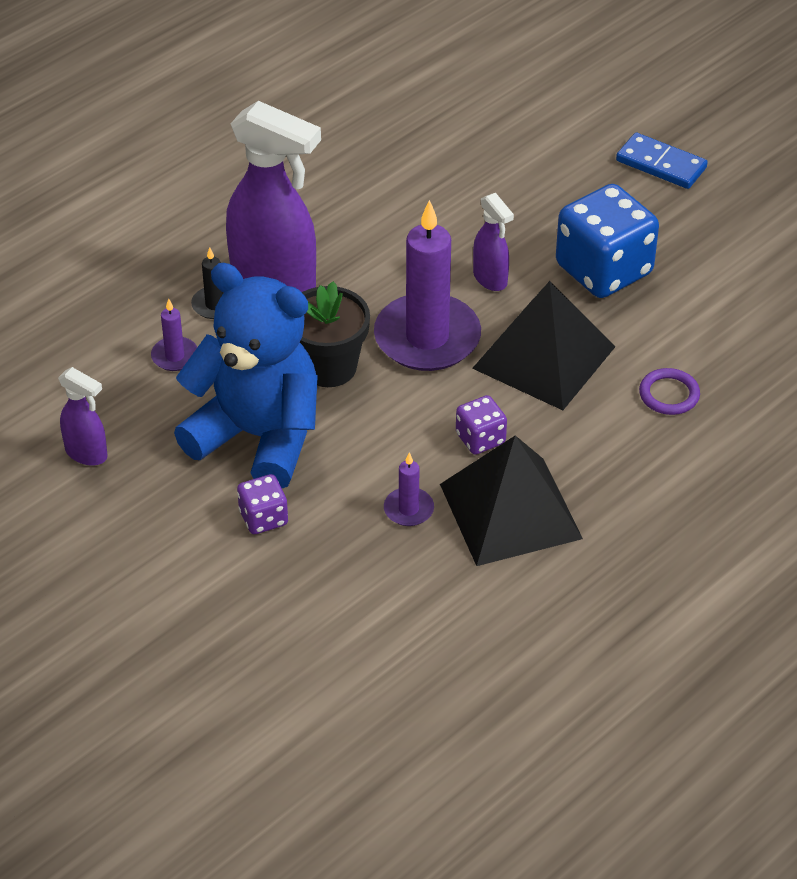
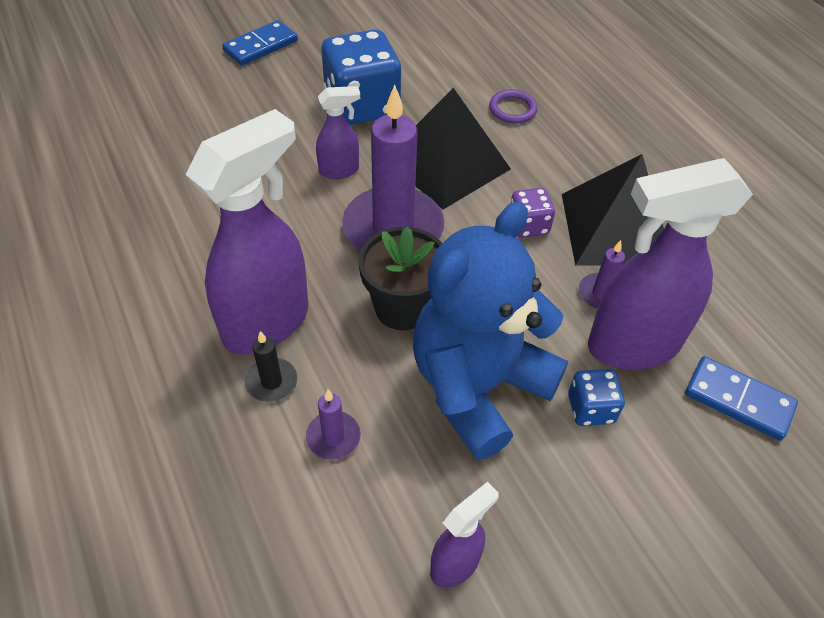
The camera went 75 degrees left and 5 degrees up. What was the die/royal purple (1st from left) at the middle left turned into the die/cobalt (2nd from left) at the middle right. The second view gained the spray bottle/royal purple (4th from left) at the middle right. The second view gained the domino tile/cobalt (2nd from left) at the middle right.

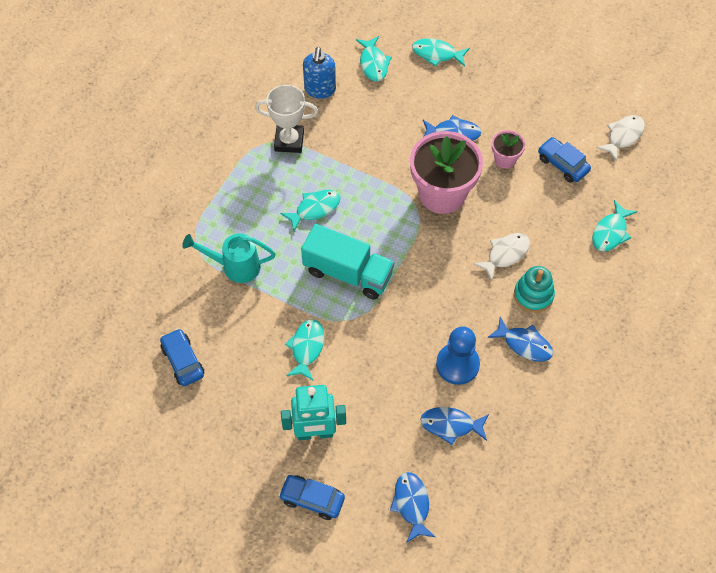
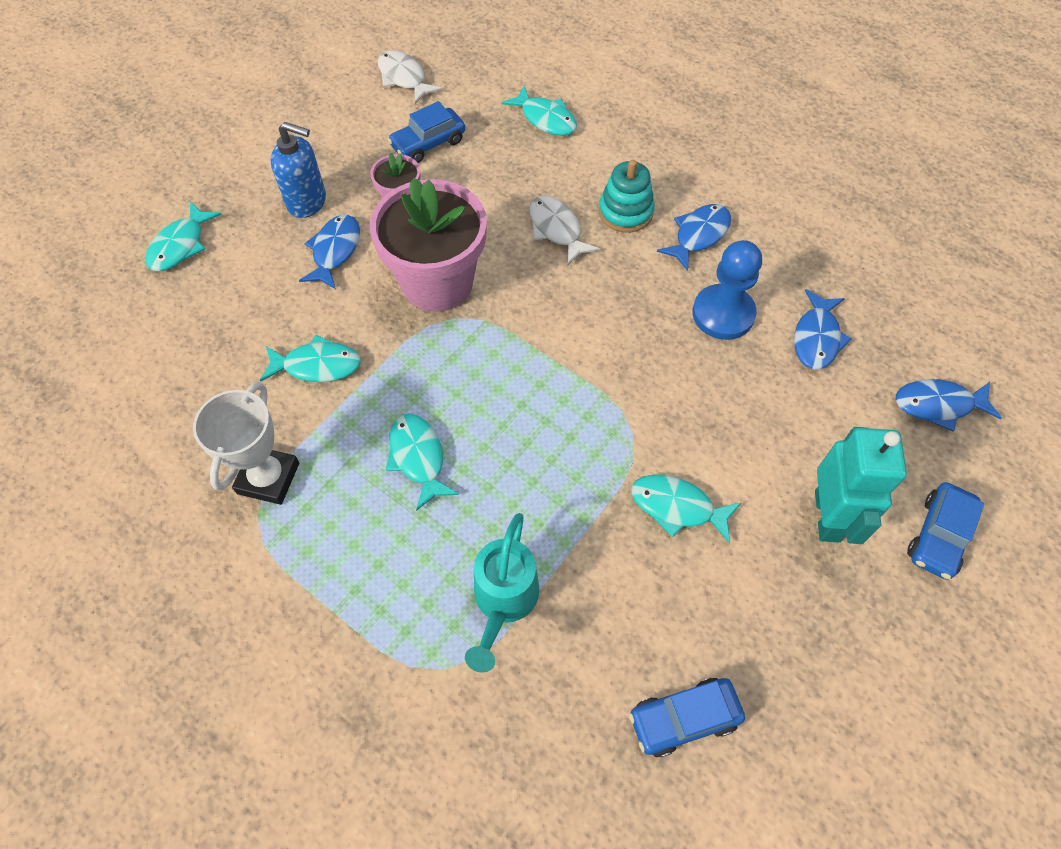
The camera went 80 degrees left and 0 degrees up. The second view lost the toy truck/aqua at the centre. The soap dispenser/cobalt ended up elsewhere, having gone from the top centre to the top left. The toy fish/aqua (3rd from left in the first image) ended up elsewhere, having gone from the top centre to the middle left.

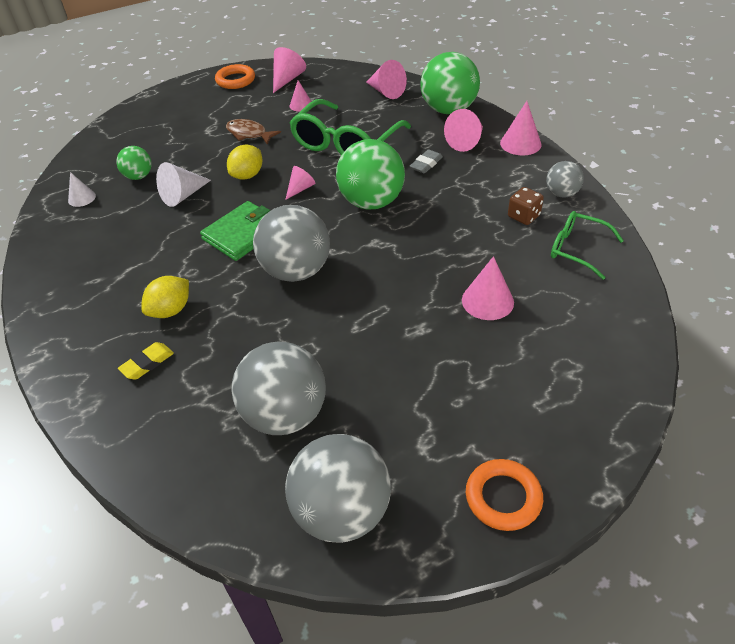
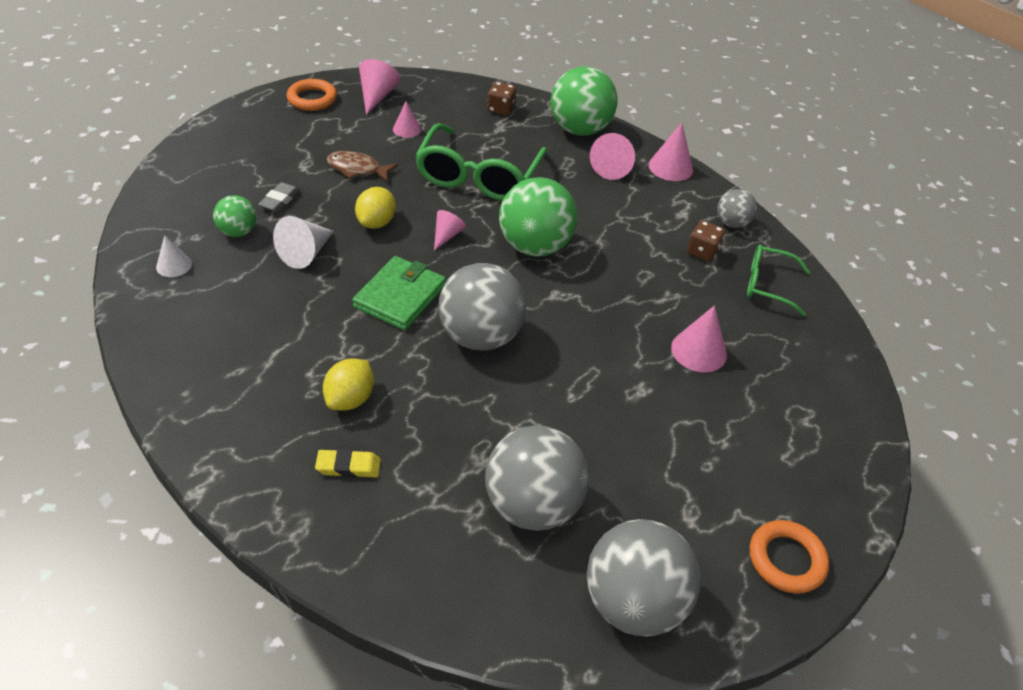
The camera went 20 degrees left and 0 degrees up. The pencil eraser/yellow at the middle left ended up facing another way, 60 degrees clockwise from before. Where the solid cone/rose-pink (4th from left) stood at the top centre, the die/russet (1st from left) came to stand at the top centre. The pencil eraser/grey ended up elsewhere, having gone from the top centre to the top left.

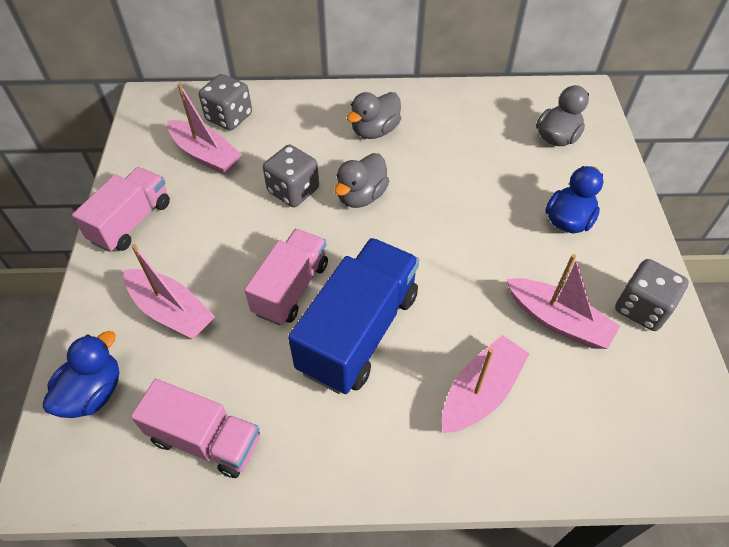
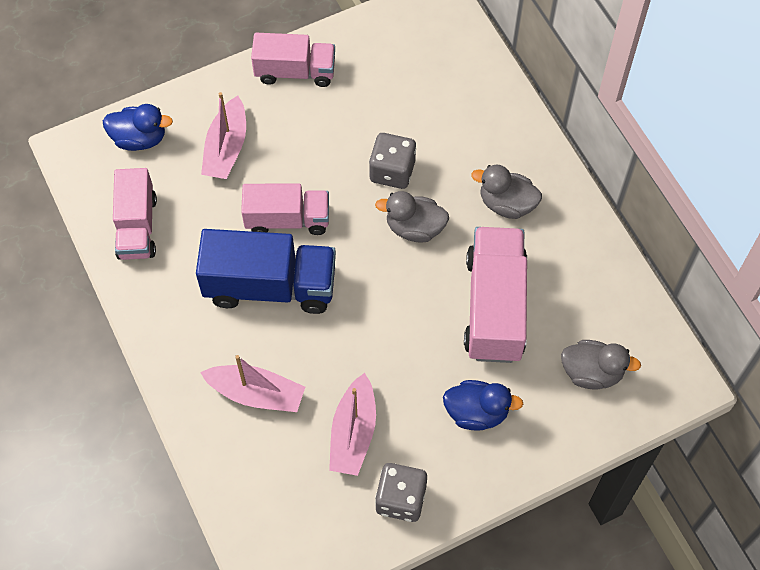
The camera went 65 degrees right and 10 degrees up. The second view lost the sailboat/rose-pink (2nd from left) at the top left. The second view lost the die/grey (1st from left) at the top left. The second view gained the toy truck/rose-pink (4th from left) at the centre.

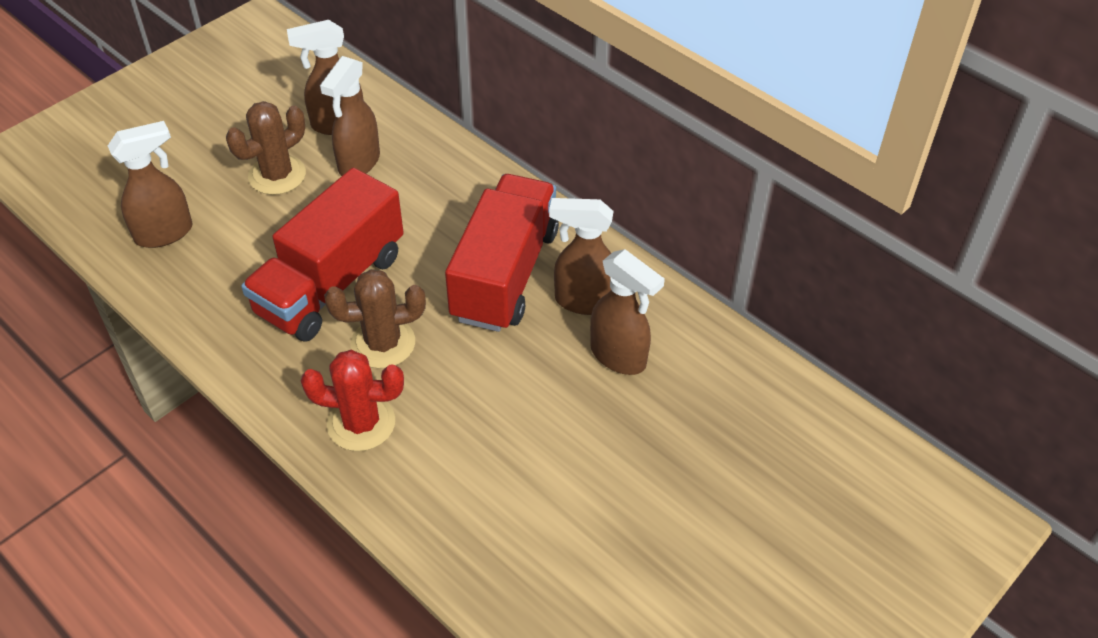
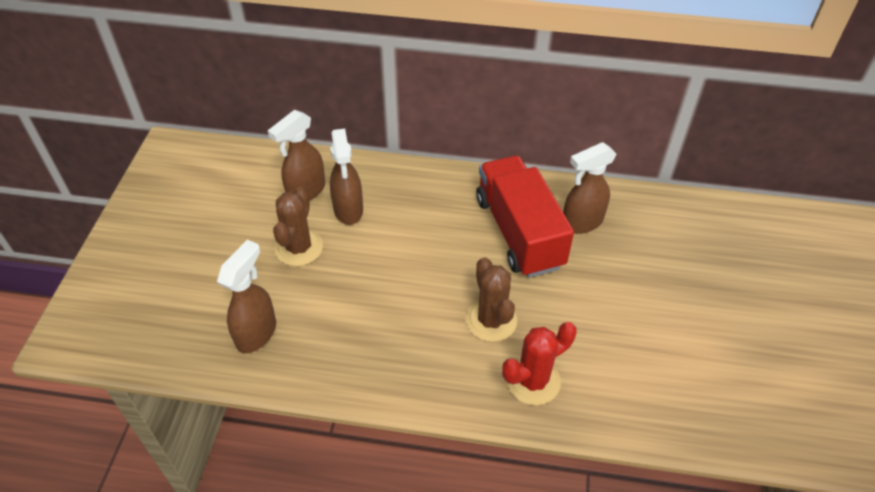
The camera went 35 degrees left and 0 degrees up. The second view lost the toy truck/scarlet (1st from left) at the middle left. The saguaro cactus/russet (2nd from left) at the centre ended up facing another way, 60 degrees counterclockwise from before. The second view lost the spray bottle/russet (5th from left) at the centre.

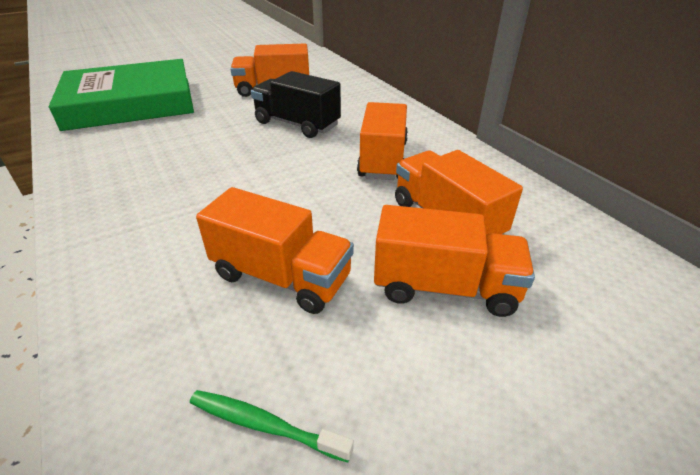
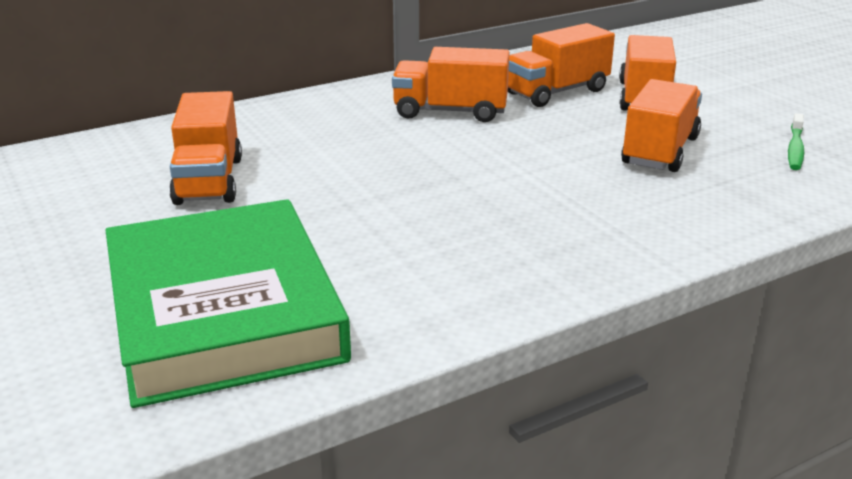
The camera went 90 degrees left and 10 degrees down. The second view lost the toy truck/jet-black at the top centre.

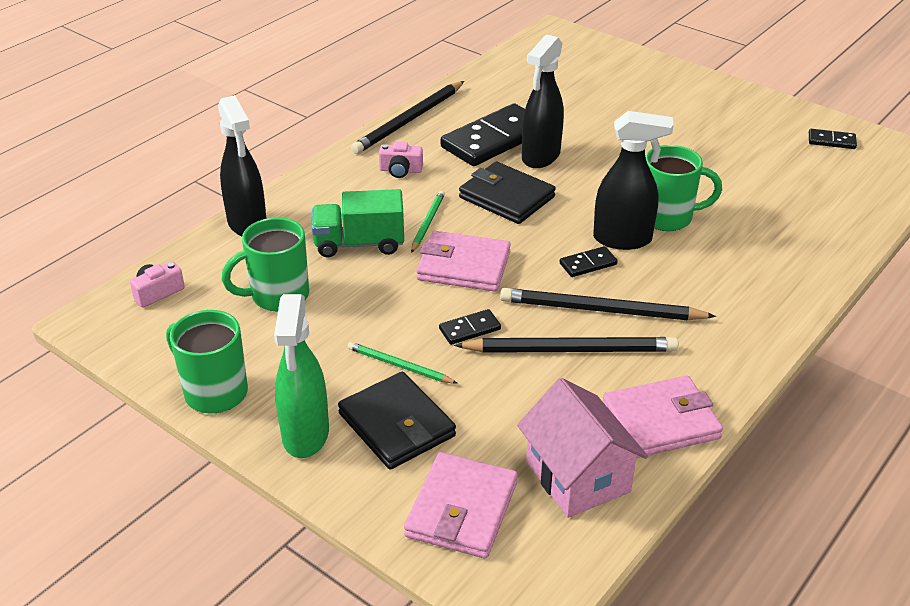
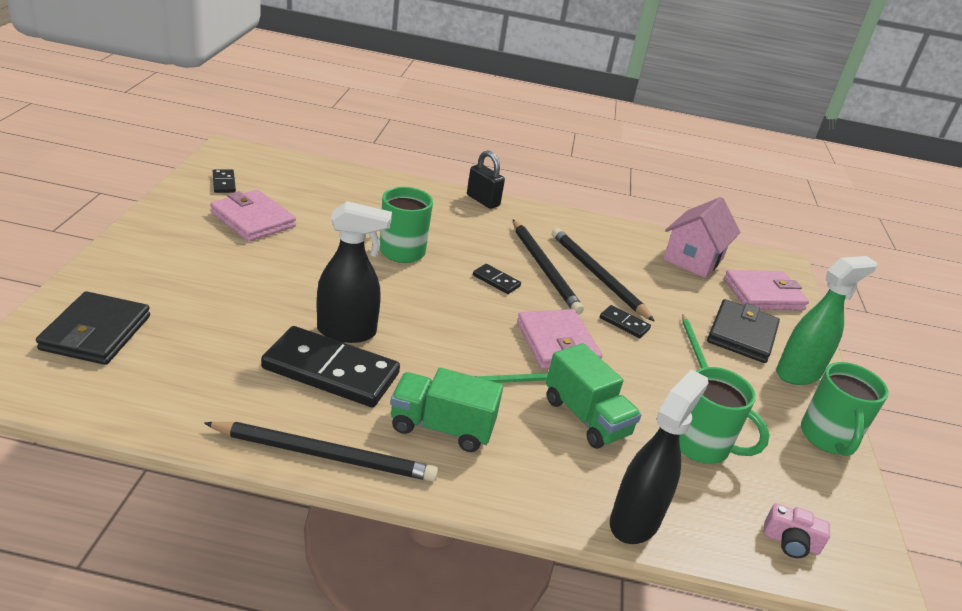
The camera went 125 degrees left and 5 degrees down. Where the camera/rose-pink (2nd from left) stood at the top centre, the toy truck/emerald (1st from left) came to stand at the bottom centre. The billfold/jet-black (2nd from left in the first image) ended up elsewhere, having gone from the top centre to the middle left. The second view lost the spray bottle/jet-black (3rd from left) at the top right. The billfold/rose-pink (3rd from left in the first image) ended up elsewhere, having gone from the bottom right to the middle left. The second view gained the lock/jet-black at the top centre.

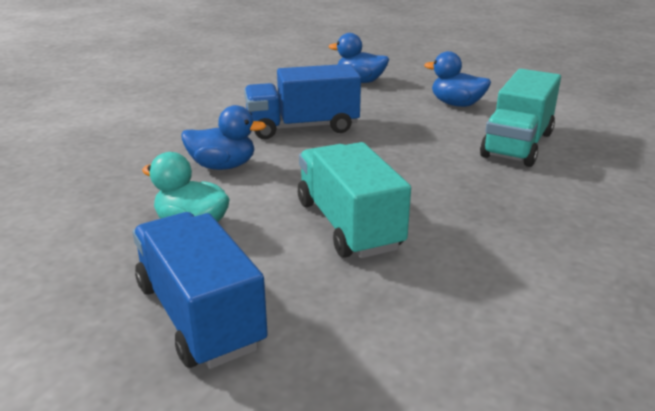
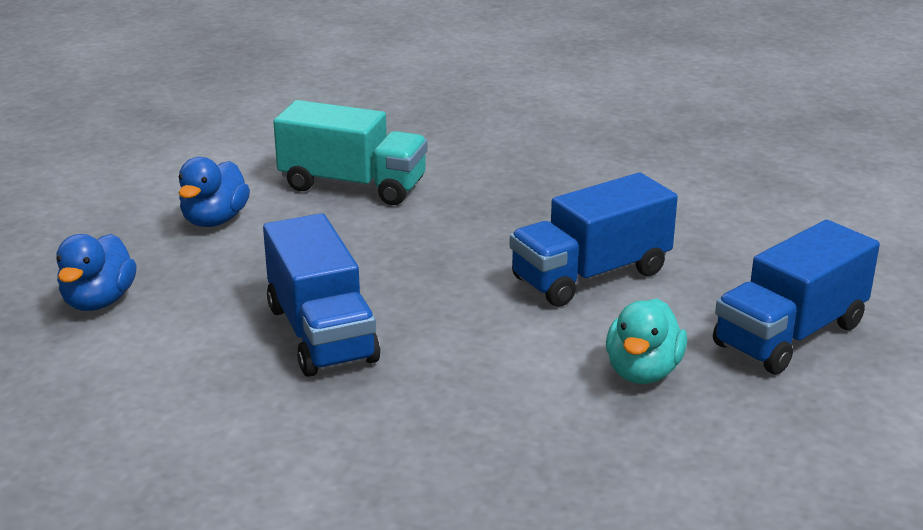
The camera went 100 degrees left and 0 degrees up. The second view lost the rubber duck/cobalt (1st from left) at the centre. What was the toy truck/aqua (1st from left) at the centre turned into the toy truck/cobalt (2nd from left) at the centre.

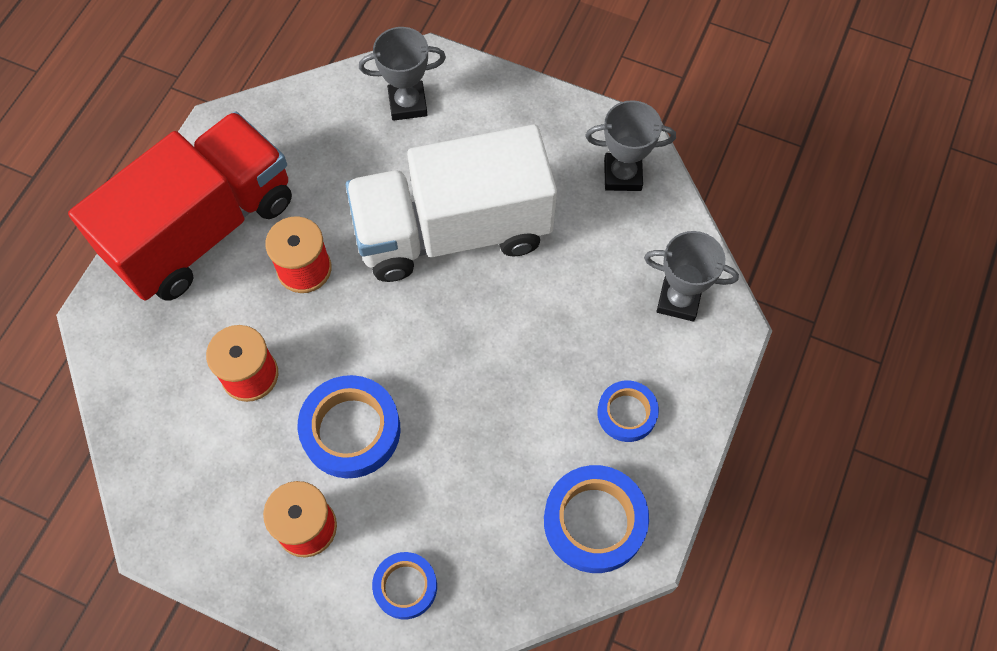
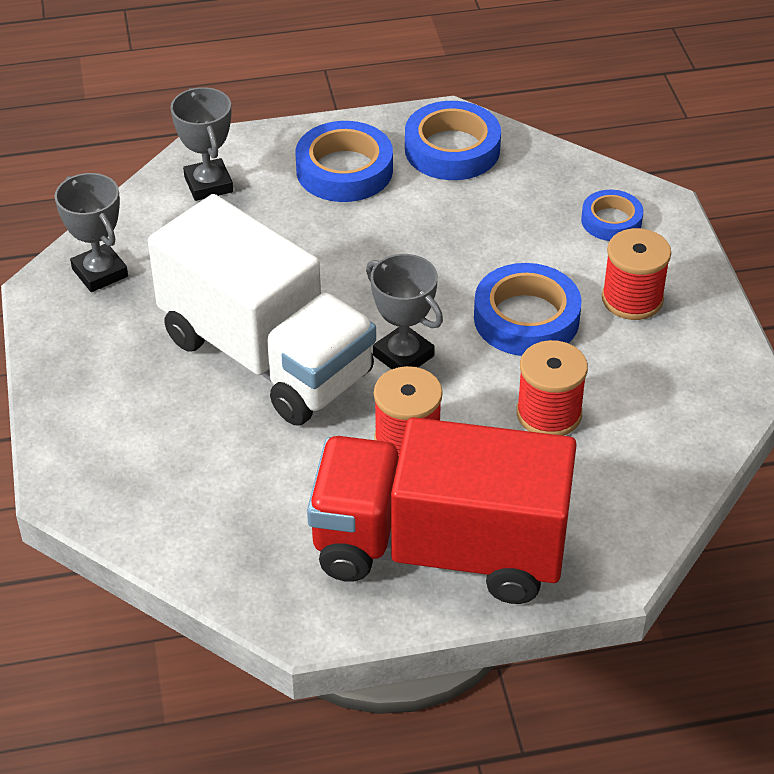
The camera went 125 degrees left and 20 degrees down. The award cup/grey (1st from left in the first image) ended up elsewhere, having gone from the top centre to the centre. The size of the roll of tape/cobalt (4th from left in the first image) at the centre changed by a factor of 1.65.

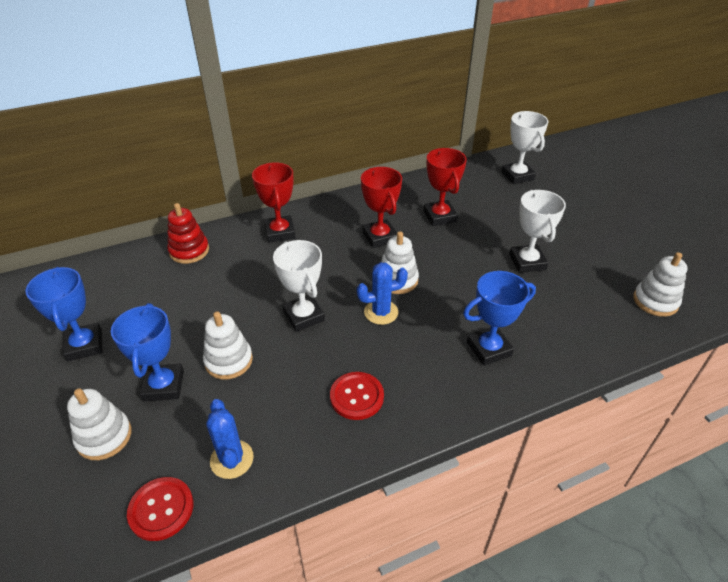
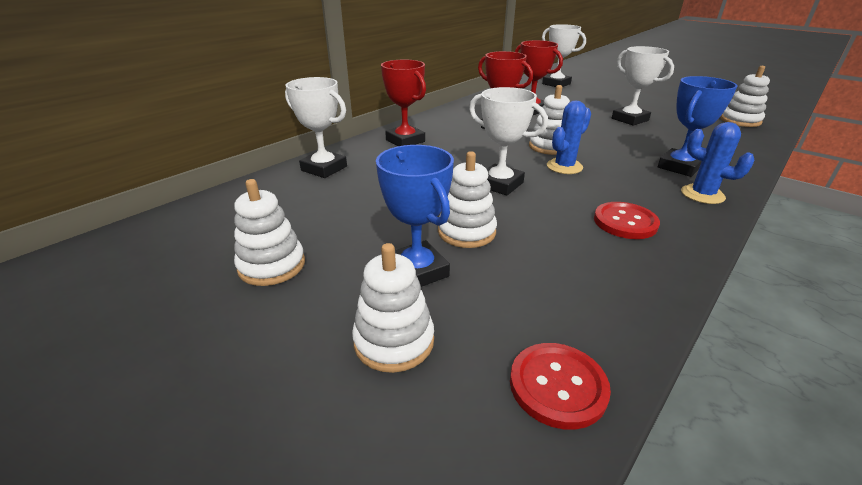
The camera went 25 degrees left and 10 degrees down. Where the award cup/cobalt (1st from left) stood at the middle left, the ring stacker/snow-white (1st from left) came to stand at the middle left. Where the ring stacker/scarlet stood at the middle left, the award cup/snow-white (1st from left) came to stand at the top centre. The saguaro cactus/cobalt (1st from left in the first image) ended up elsewhere, having gone from the bottom left to the middle right.

